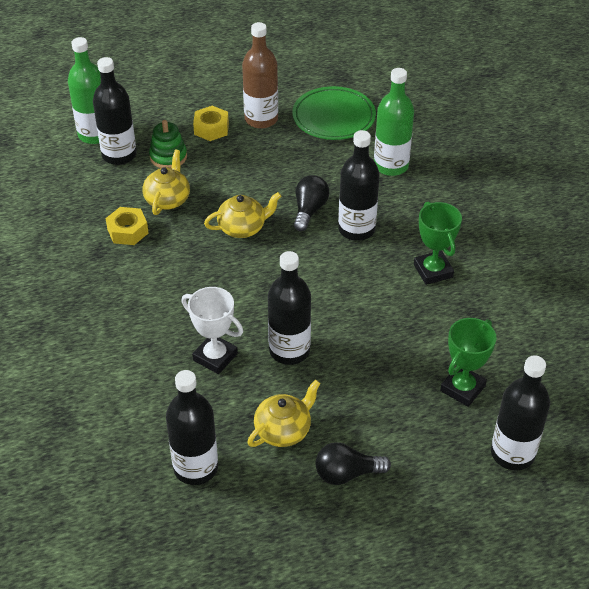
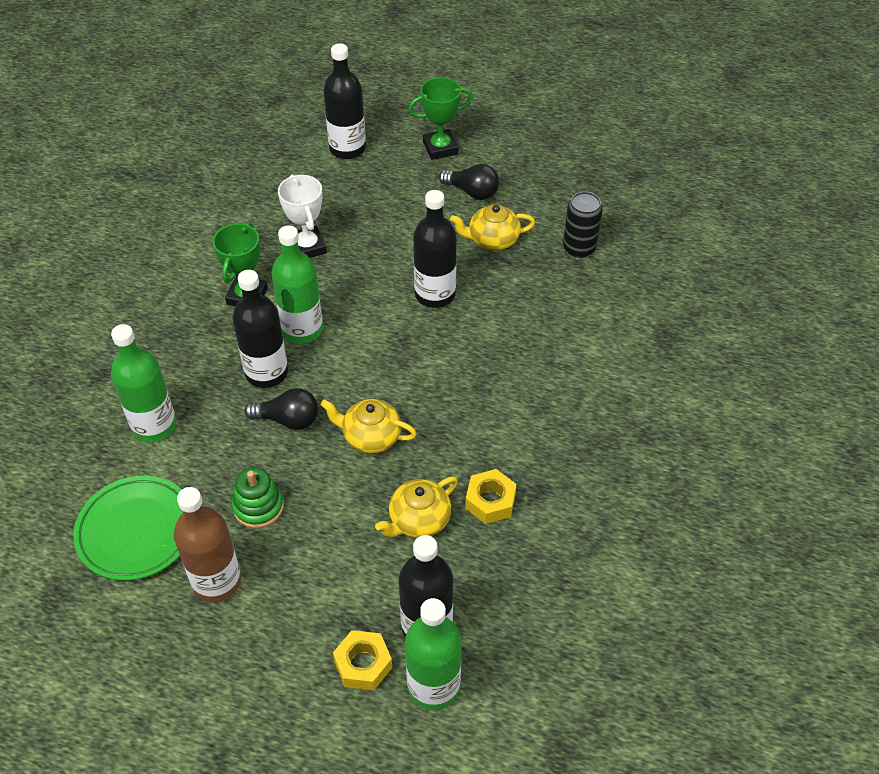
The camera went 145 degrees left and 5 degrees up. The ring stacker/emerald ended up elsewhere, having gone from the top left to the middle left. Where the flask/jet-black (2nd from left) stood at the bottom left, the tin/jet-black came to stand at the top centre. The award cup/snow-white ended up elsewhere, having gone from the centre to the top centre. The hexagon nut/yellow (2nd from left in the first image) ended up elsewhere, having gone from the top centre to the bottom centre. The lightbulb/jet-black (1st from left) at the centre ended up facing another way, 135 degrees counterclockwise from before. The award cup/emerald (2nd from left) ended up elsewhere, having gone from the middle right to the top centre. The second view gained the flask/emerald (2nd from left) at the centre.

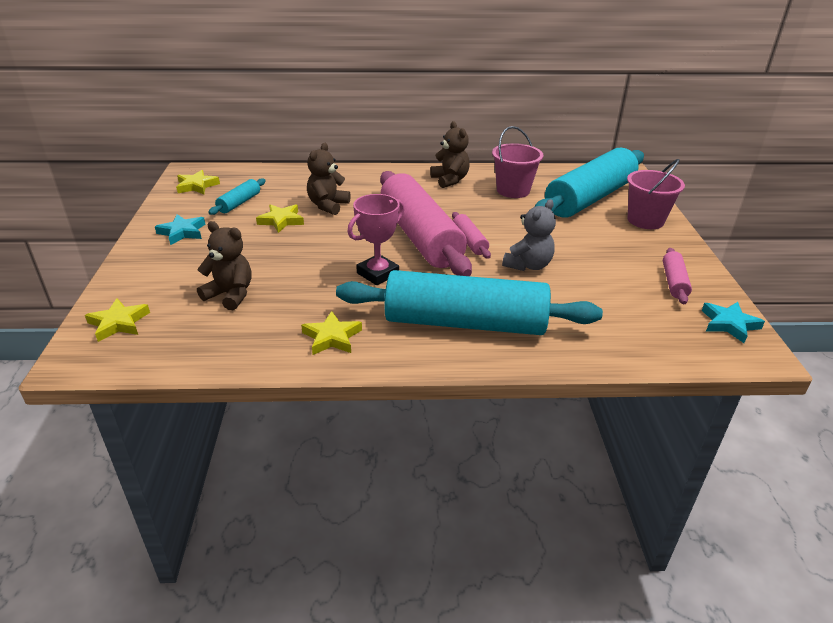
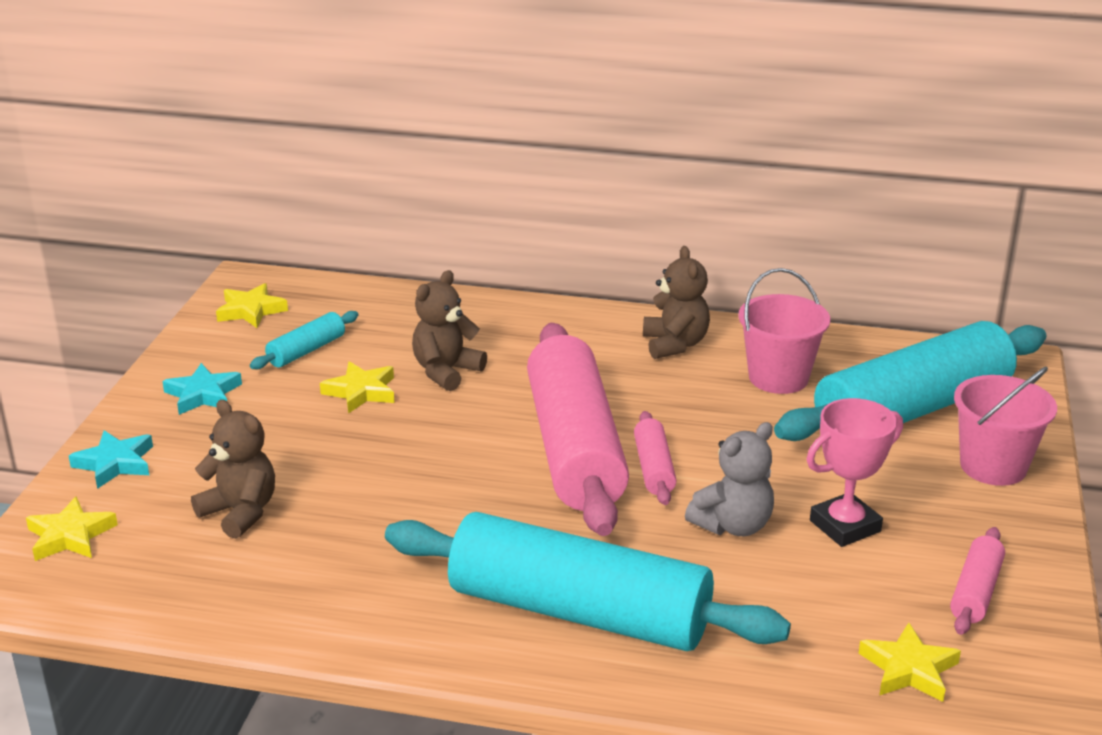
The camera went 15 degrees right and 5 degrees down. The star/yellow (4th from left) ended up elsewhere, having gone from the centre to the bottom right. The award cup/rose-pink ended up elsewhere, having gone from the centre to the middle right. The star/aqua (2nd from left in the first image) ended up elsewhere, having gone from the middle right to the middle left.

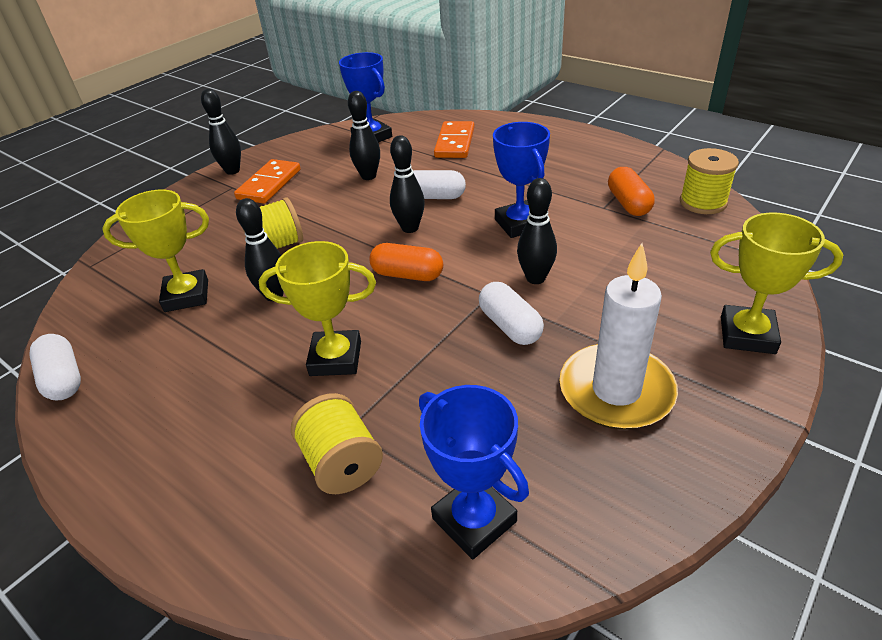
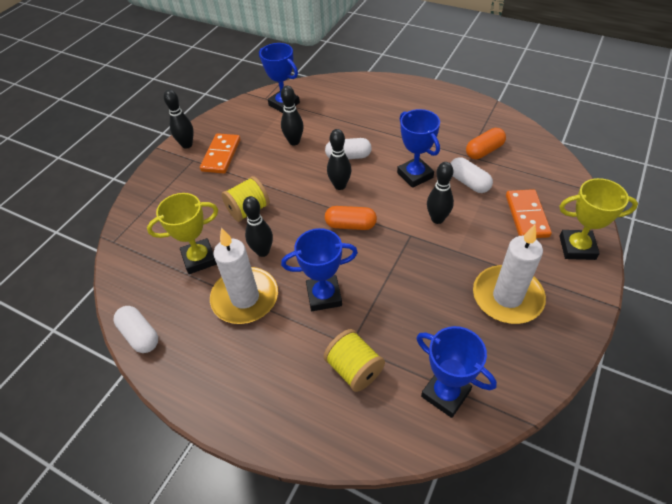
The camera went 10 degrees left and 10 degrees up. What was the award cup/yellow (2nd from left) at the centre turned into the award cup/cobalt (2nd from left) at the centre. The domino tile/orange (2nd from left) ended up elsewhere, having gone from the top centre to the middle right. The pill shape/snow-white (3rd from left) ended up elsewhere, having gone from the centre to the middle right. The pill shape/orange (2nd from left) at the top right ended up facing another way, 75 degrees clockwise from before. The second view lost the bobbin/yellow (3rd from left) at the top right. The second view gained the candle/snow-white (1st from left) at the centre.

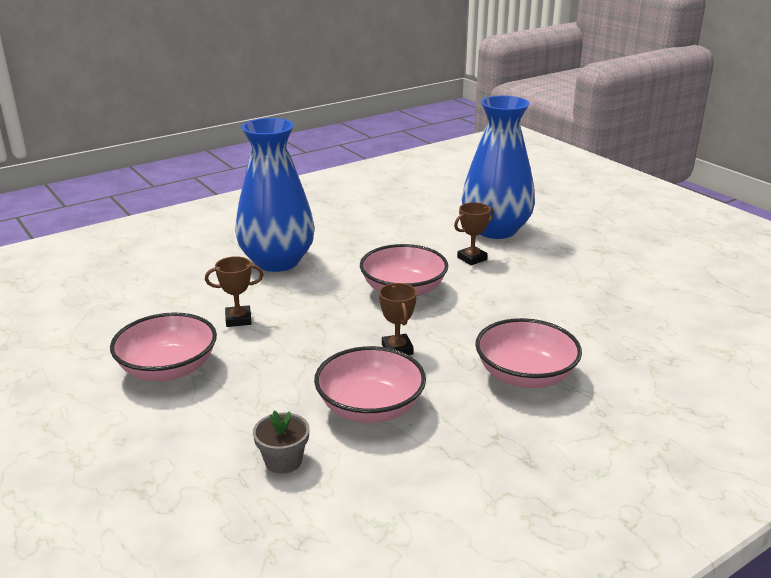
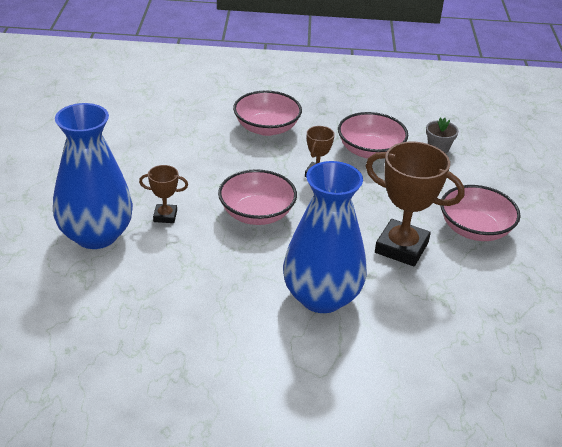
The camera went 145 degrees left and 10 degrees up. The size of the award cup/russet (1st from left in the first image) at the middle left changed by a factor of 1.99.

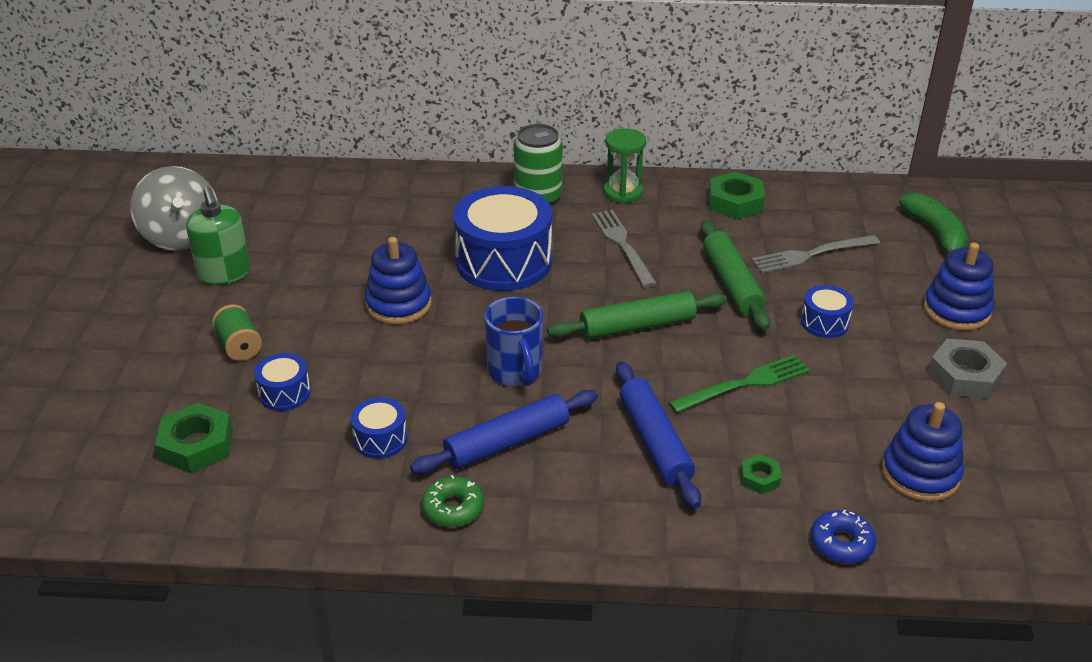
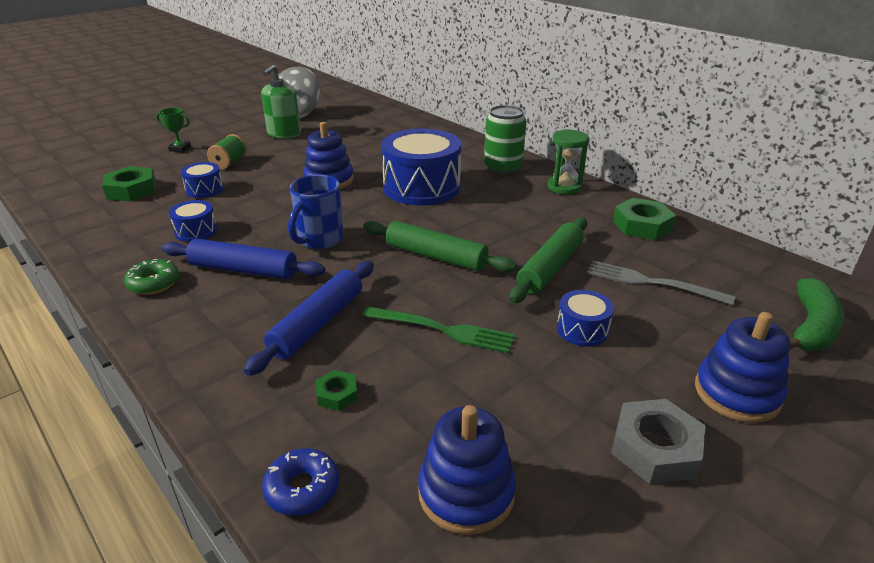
The camera went 45 degrees right and 5 degrees down. The second view lost the dinner fork/grey (1st from left) at the centre. The second view gained the award cup/emerald at the top left.

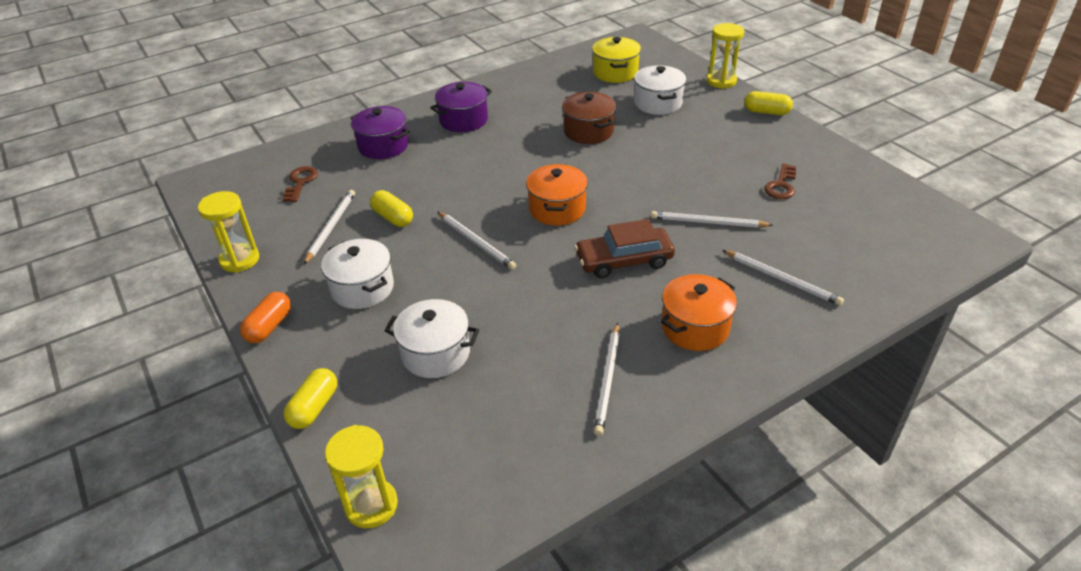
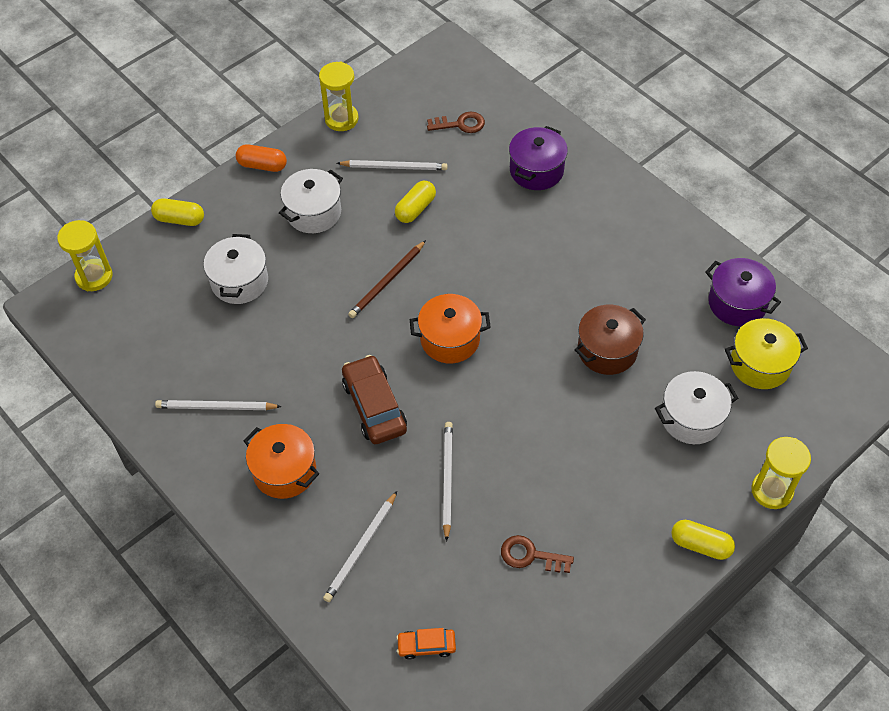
The camera went 80 degrees right and 15 degrees up. The pot/royal purple (2nd from left) ended up elsewhere, having gone from the top centre to the middle right. What was the lead pencil/snow-white (2nd from left) at the centre turned into the lead pencil/russet at the centre. The pill shape/yellow (3rd from left) at the top right ended up facing another way, 75 degrees counterclockwise from before. The second view gained the automobile/orange at the bottom centre.

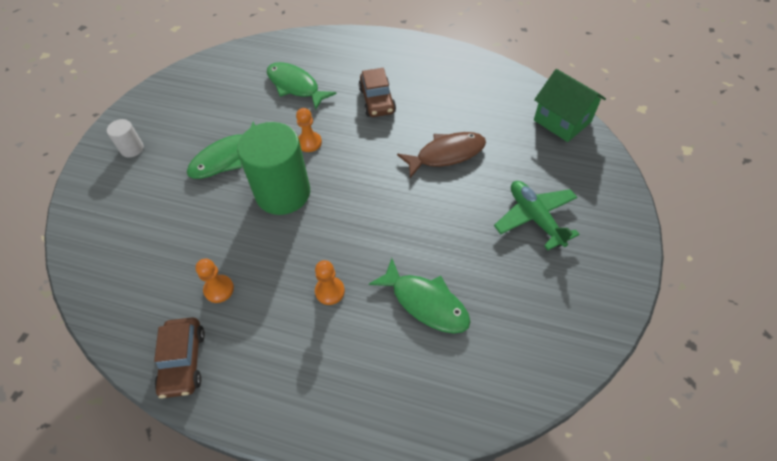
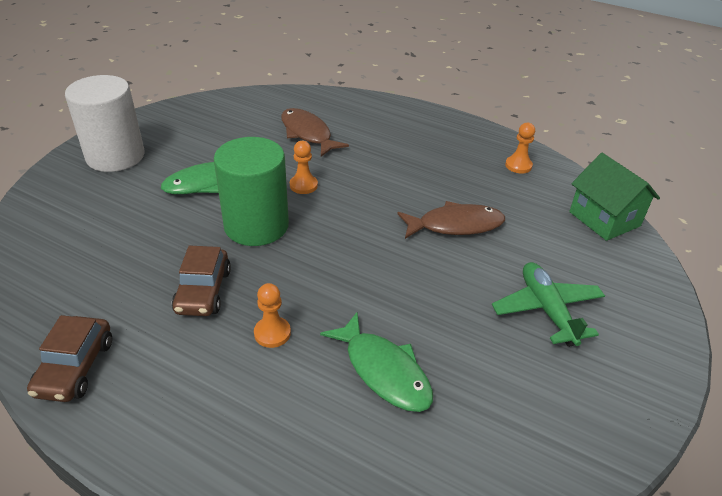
The camera went 10 degrees right and 15 degrees down. The size of the solid cylinder/snow-white at the top left changed by a factor of 2.23. The pawn/orange (1st from left in the first image) ended up elsewhere, having gone from the middle left to the top right. What was the toy fish/emerald (2nd from left) at the top centre turned into the toy fish/russet (1st from left) at the top centre. The automobile/russet (2nd from left) ended up elsewhere, having gone from the top centre to the middle left.

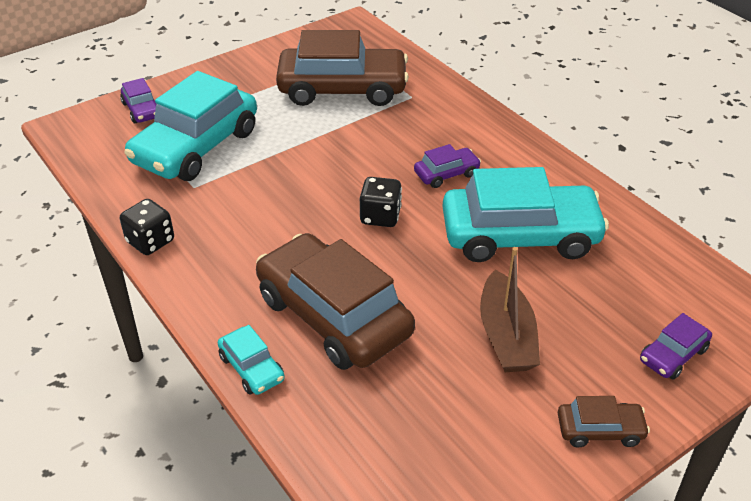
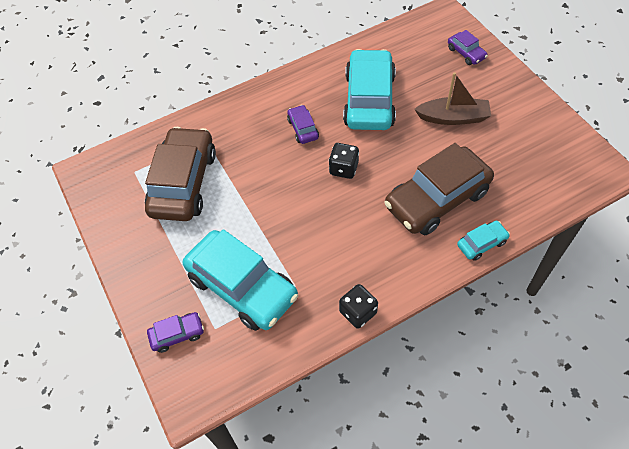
The camera went 80 degrees left and 15 degrees up. The second view lost the automobile/russet (3rd from left) at the bottom right.

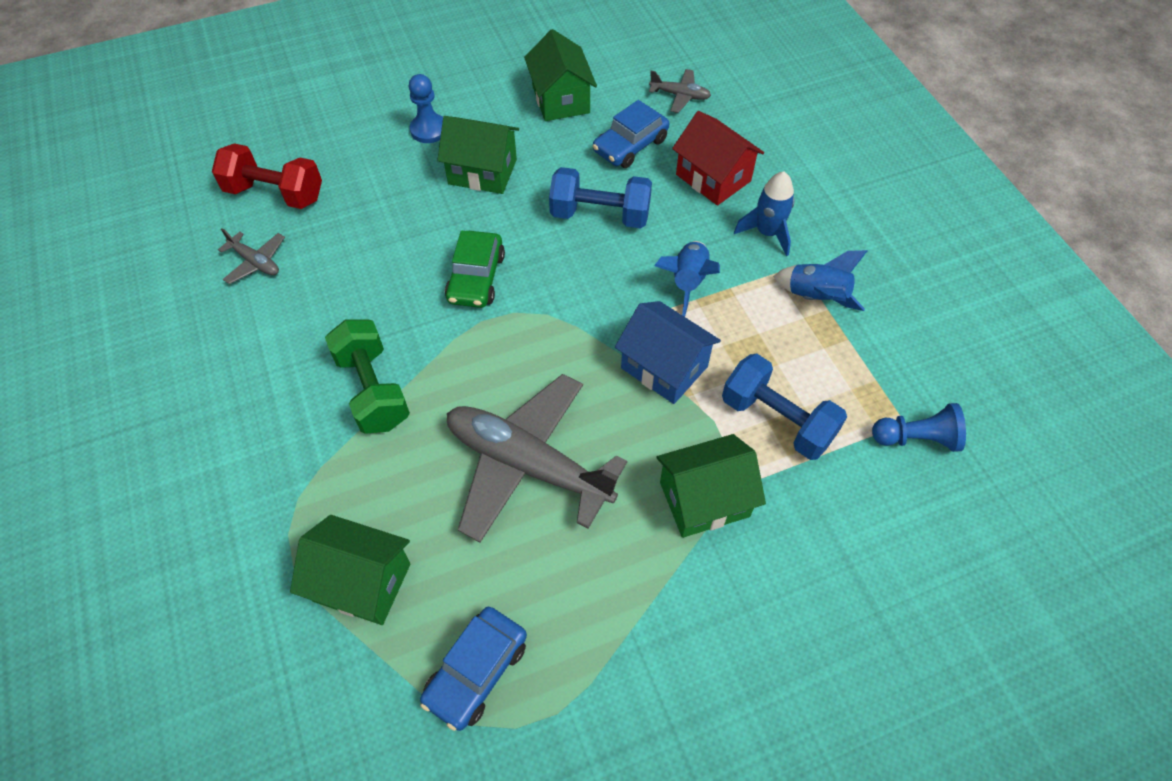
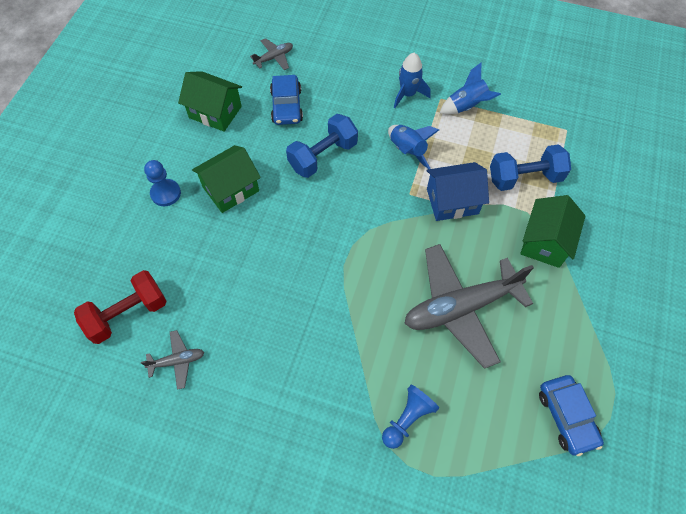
The camera went 50 degrees left and 5 degrees up. The second view lost the cottage/emerald (1st from left) at the bottom left. The second view lost the dumbbell/emerald at the middle left. The second view lost the automobile/emerald at the centre. The second view lost the cottage/scarlet at the top centre. The pawn/cobalt (2nd from left) ended up elsewhere, having gone from the middle right to the bottom centre.

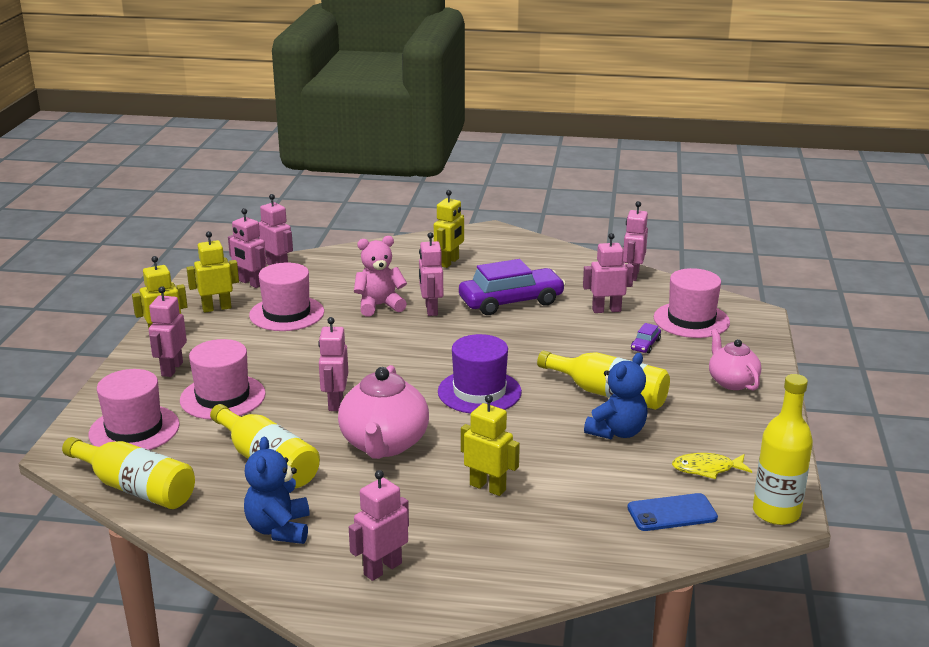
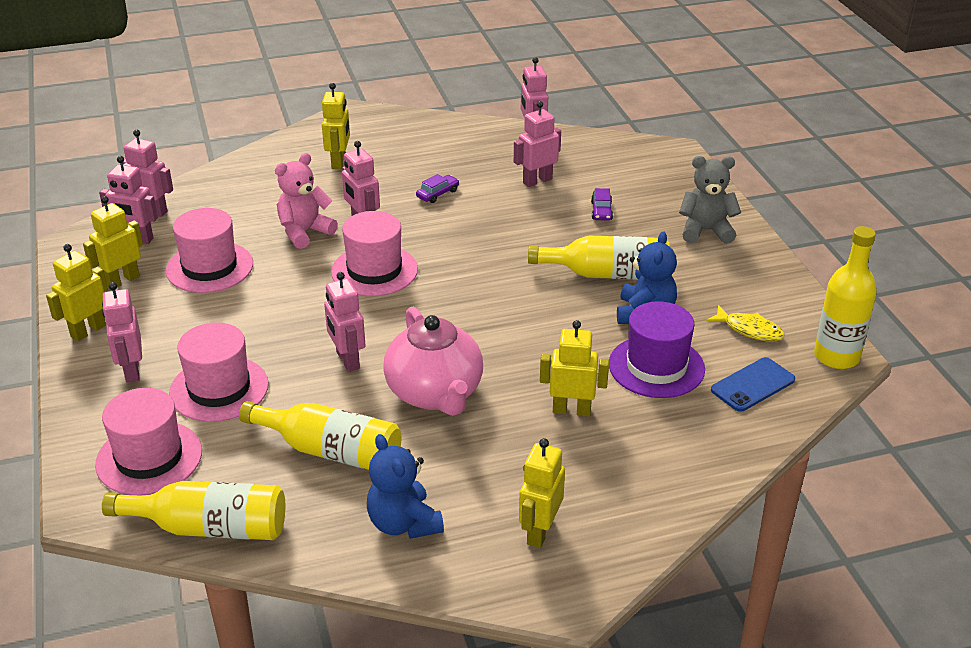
The camera went 25 degrees left and 10 degrees up. What was the toy robot/rose-pink (5th from left) at the bottom centre turned into the toy robot/yellow (4th from left) at the bottom centre. The tall hat/royal purple ended up elsewhere, having gone from the centre to the middle right. The size of the automobile/royal purple (1st from left) at the centre changed by a factor of 0.42. The tall hat/rose-pink (4th from left) ended up elsewhere, having gone from the middle right to the centre. The toy fish/yellow at the bottom right ended up facing another way, 120 degrees counterclockwise from before. Where the tea pot/rose-pink (2nd from left) stood at the middle right, the stuffed bear/grey came to stand at the top right.

